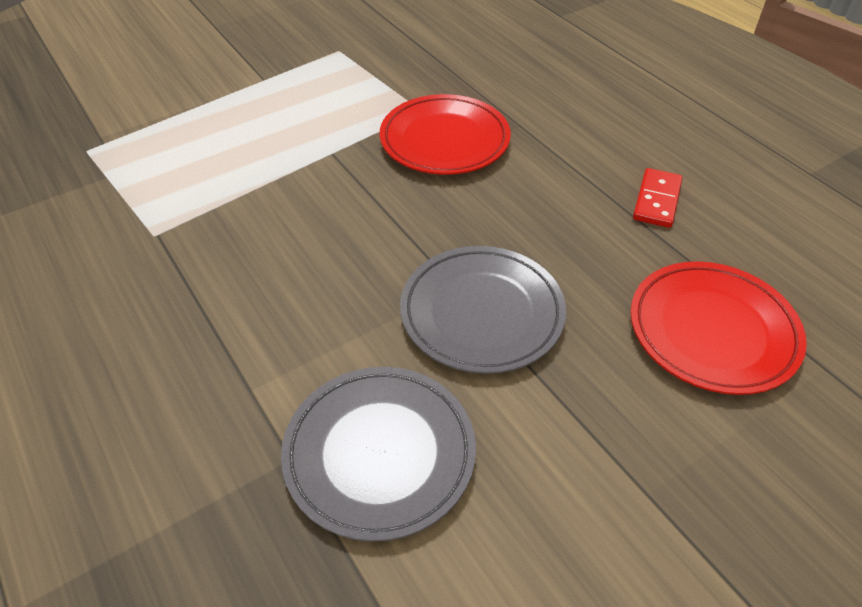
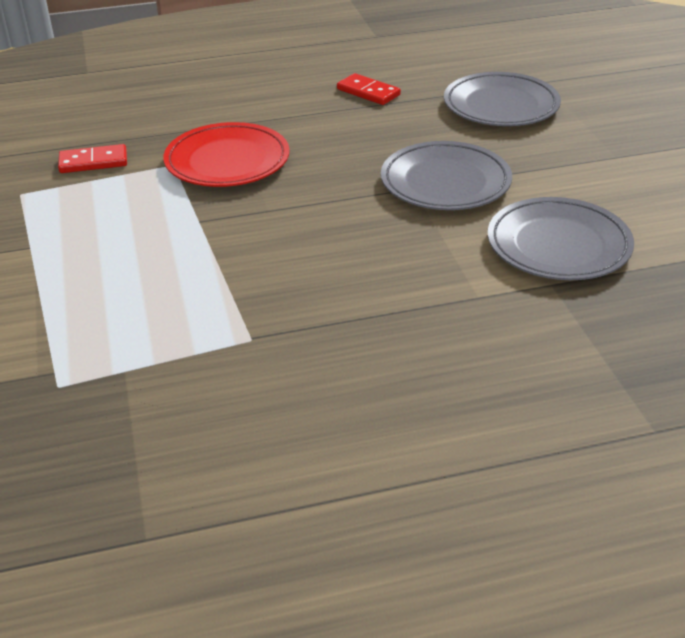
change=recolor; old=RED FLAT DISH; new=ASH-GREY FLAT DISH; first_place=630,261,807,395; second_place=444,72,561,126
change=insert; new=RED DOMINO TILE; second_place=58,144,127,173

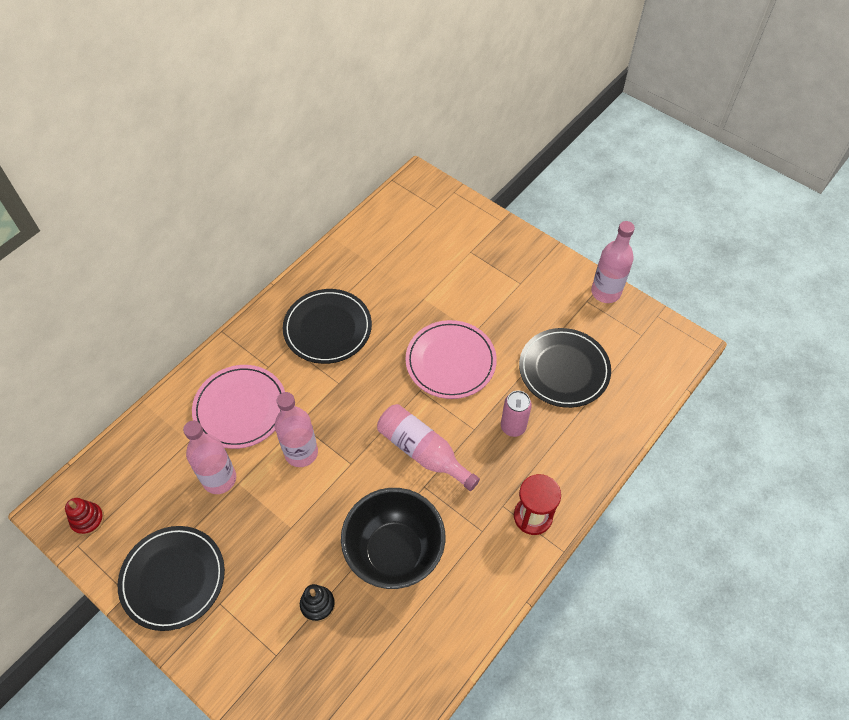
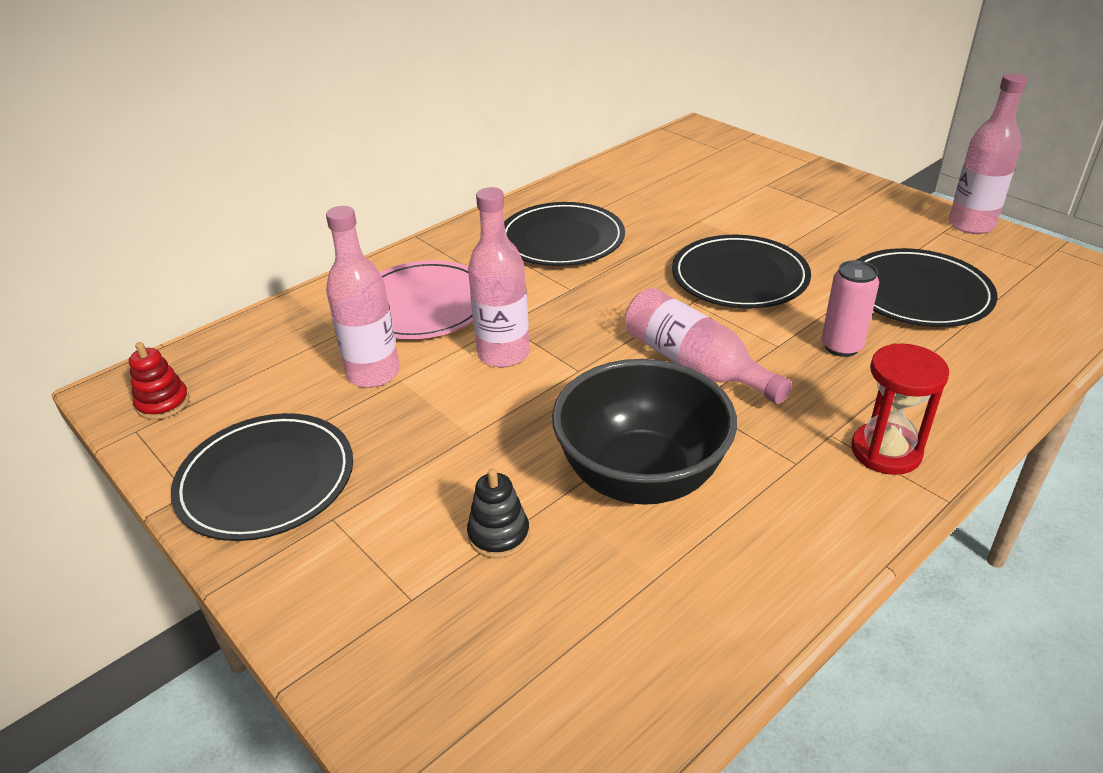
change=recolor; old=ROSE-PINK FLAT DISH; new=BLACK FLAT DISH; first_place=405,320,497,399; second_place=672,235,811,308

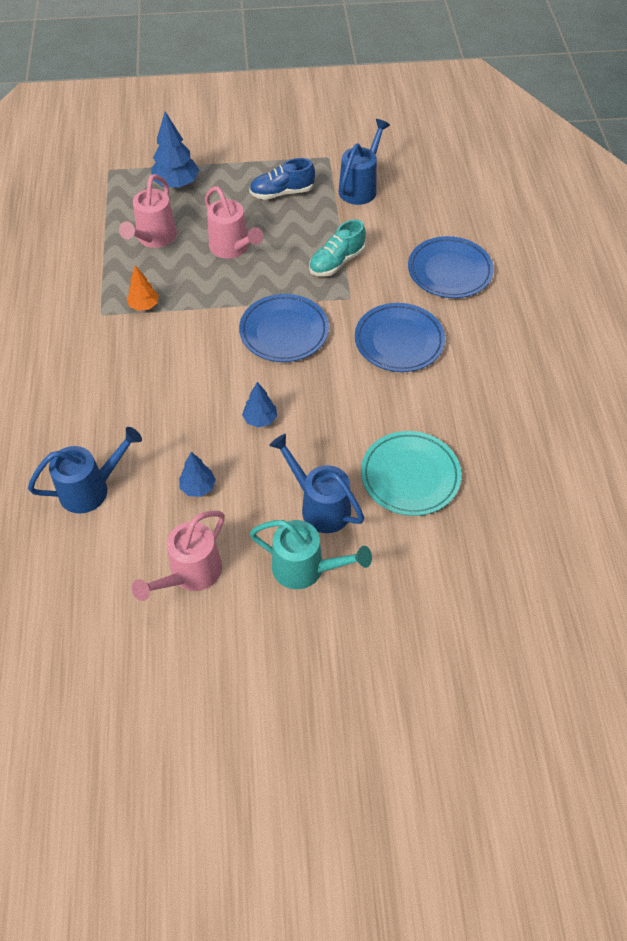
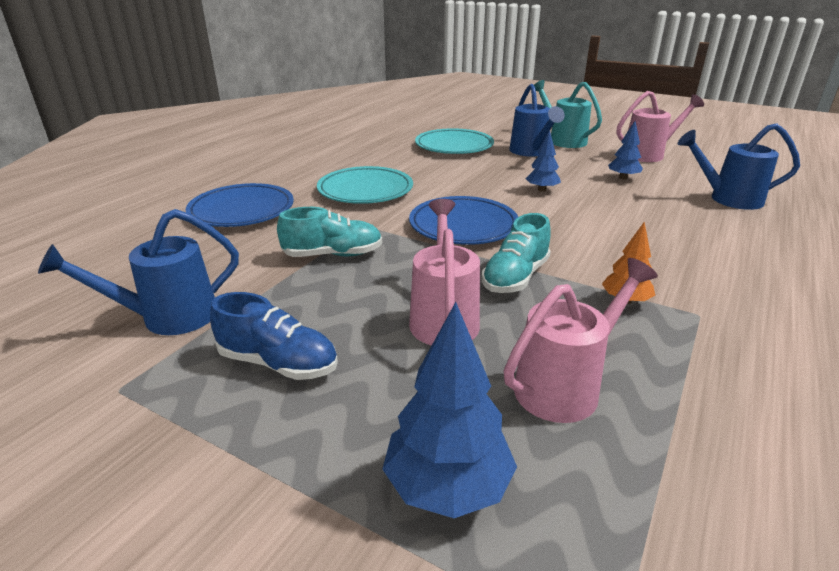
change=recolor; old=ROYAL BLUE FLAT DISH; new=AQUA FLAT DISH; first_place=355,303,445,372; second_place=317,166,413,204
change=insert; new=AQUA SHOE; second_place=482,213,551,293

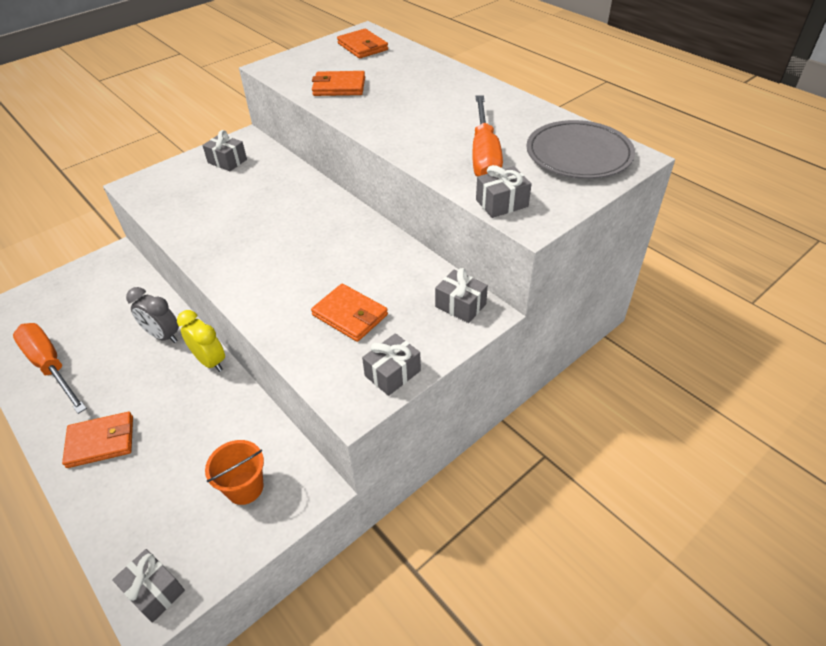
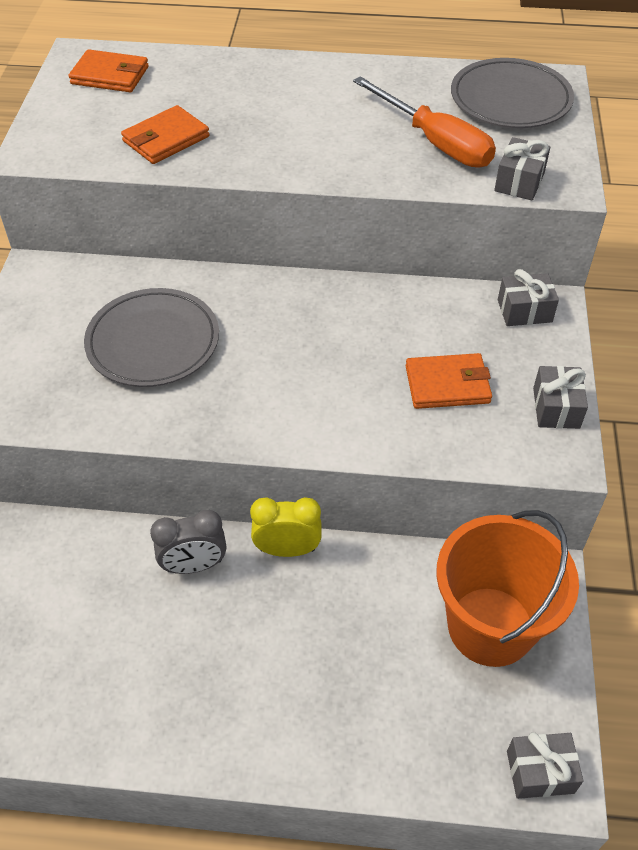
change=delete; old=ASH-GREY WRAPPED GIFT; first_place=202,130,247,171
change=delete; old=ORANGE SCREWDRIVER; first_place=13,323,87,414
change=delete; old=ORANGE WALLET; first_place=62,412,133,468
change=resize; old=ORANGE BUCKET; first_place=205,440,264,505; second_place=436,510,579,667; factor=1.9
change=insert; new=ASH-GREY FLAT DISH; second_place=84,288,219,387

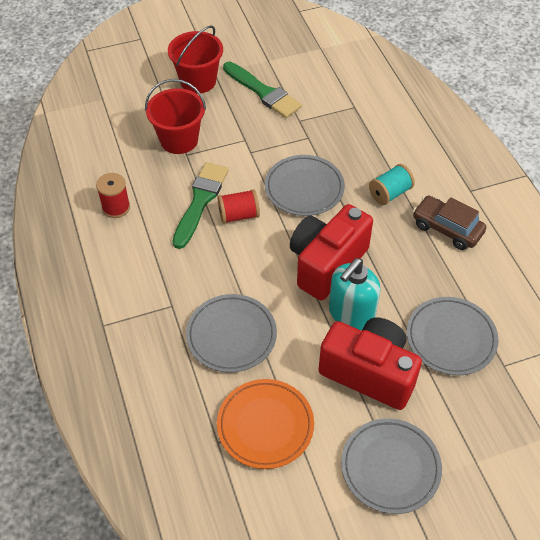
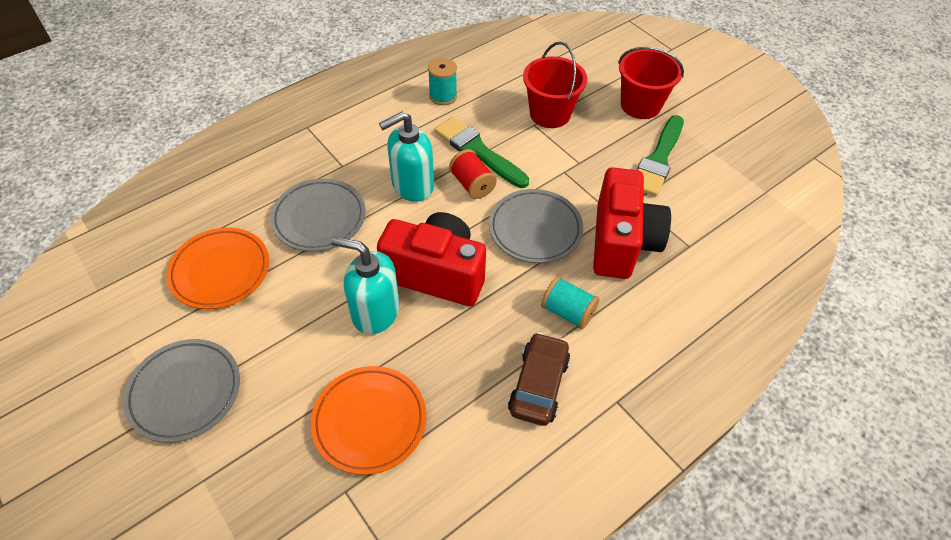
change=rotate; old=LEAF-GREEN BRUSH; first_place=172,162,228,249; second_place=434,116,529,188; degrees=-135
change=recolor; old=RED SPOOL; new=AQUA SPOOL; first_place=96,173,130,218; second_place=428,58,457,105
change=recolor; old=ASH-GREY FLAT DISH; new=ORANGE FLAT DISH; first_place=407,297,499,376; second_place=311,366,427,475
change=move; old=RED COMPACT CAMERA; first_place=319,318,422,410; second_place=593,167,671,279
change=insert; new=AQUA SOAP DISPENSER; second_place=379,111,434,202

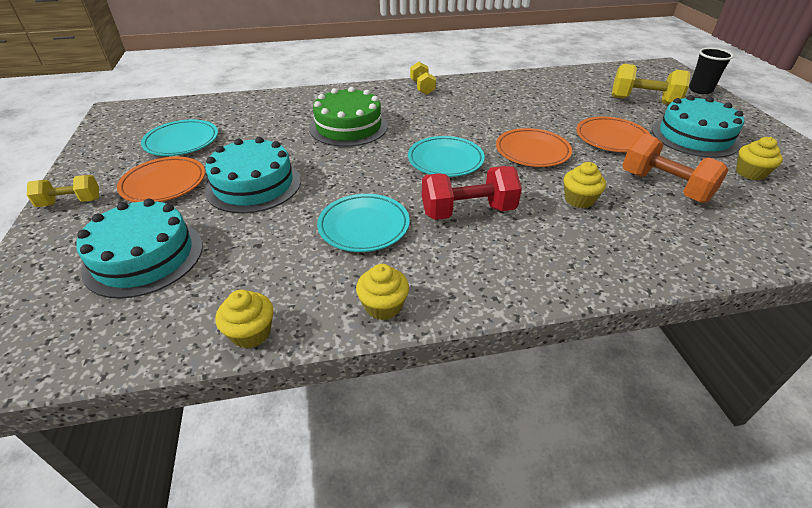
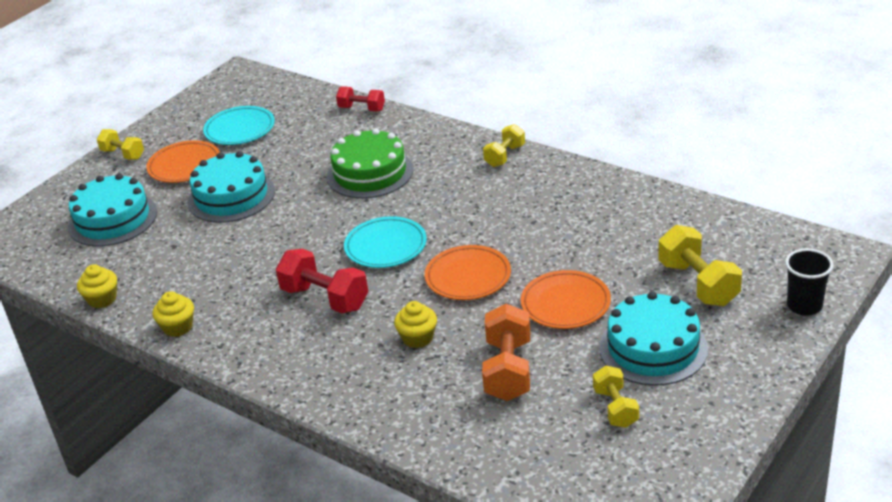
change=replace; old=GOLDEN CUPCAKE; new=GOLDEN DUMBBELL; first_place=736,137,783,180; second_place=593,366,639,428
change=delete; old=AQUA FLAT DISH; first_place=317,194,410,252
change=insert; new=RED DUMBBELL; second_place=336,87,385,112

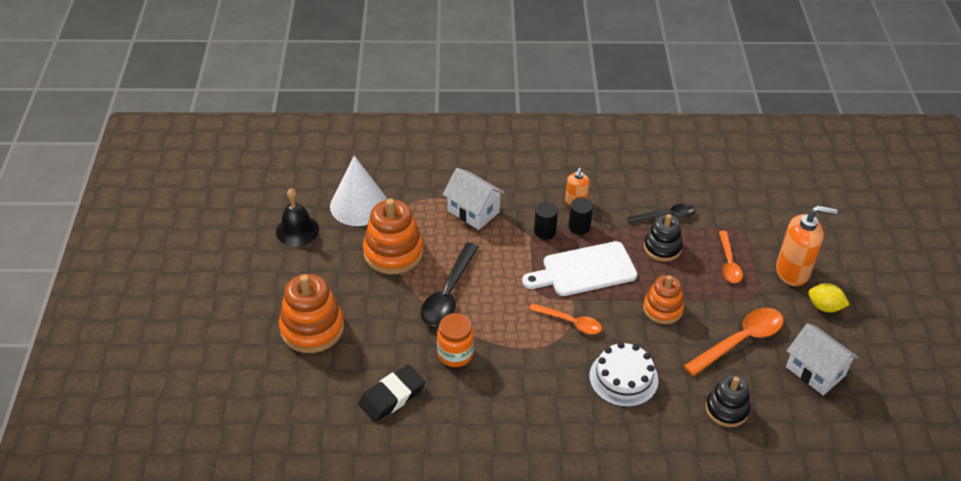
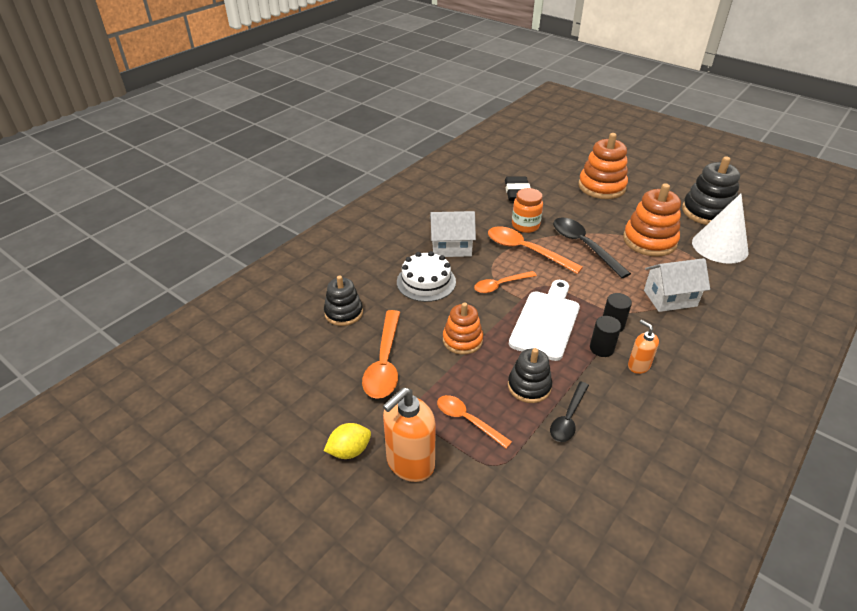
change=replace; old=BLACK SCHOOL BELL; new=BLACK STACKING TOY; first_place=276,188,319,246; second_place=682,156,740,225
change=move; old=SNOW-WHITE HOUSE; first_place=786,323,859,396; second_place=430,211,476,257
change=insert; new=ORANGE TABLESPOON; second_place=488,227,583,274

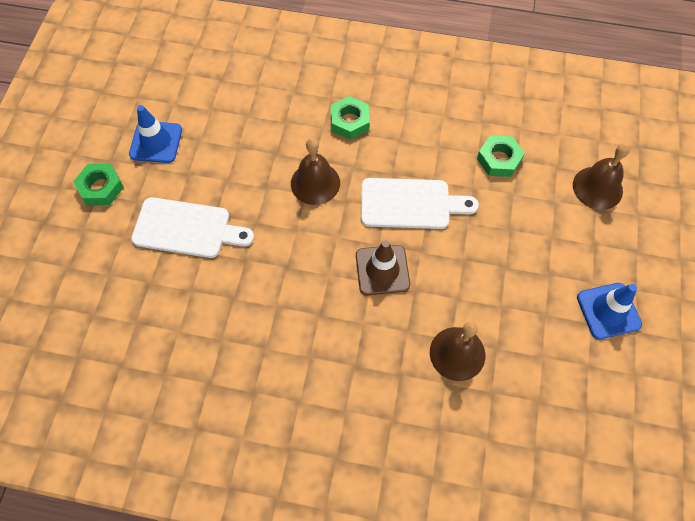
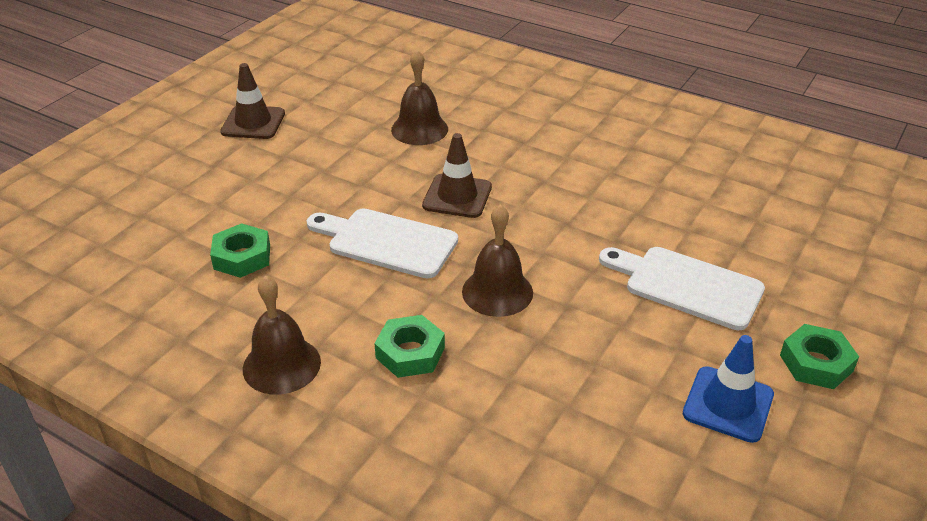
change=move; old=DARK BROWN SCHOOL BELL; first_place=573,143,630,210; second_place=243,275,321,395
change=recolor; old=ROYAL BLUE SAFETY CONE; new=DARK BROWN SAFETY CONE; first_place=577,283,642,340; second_place=220,63,285,139

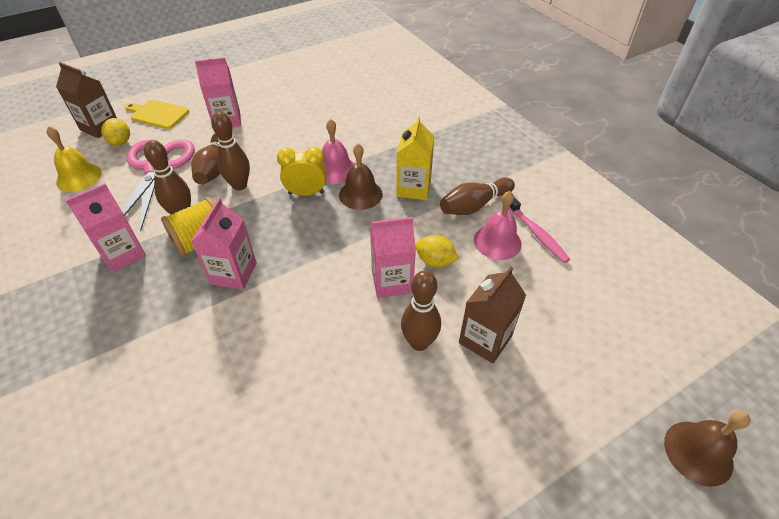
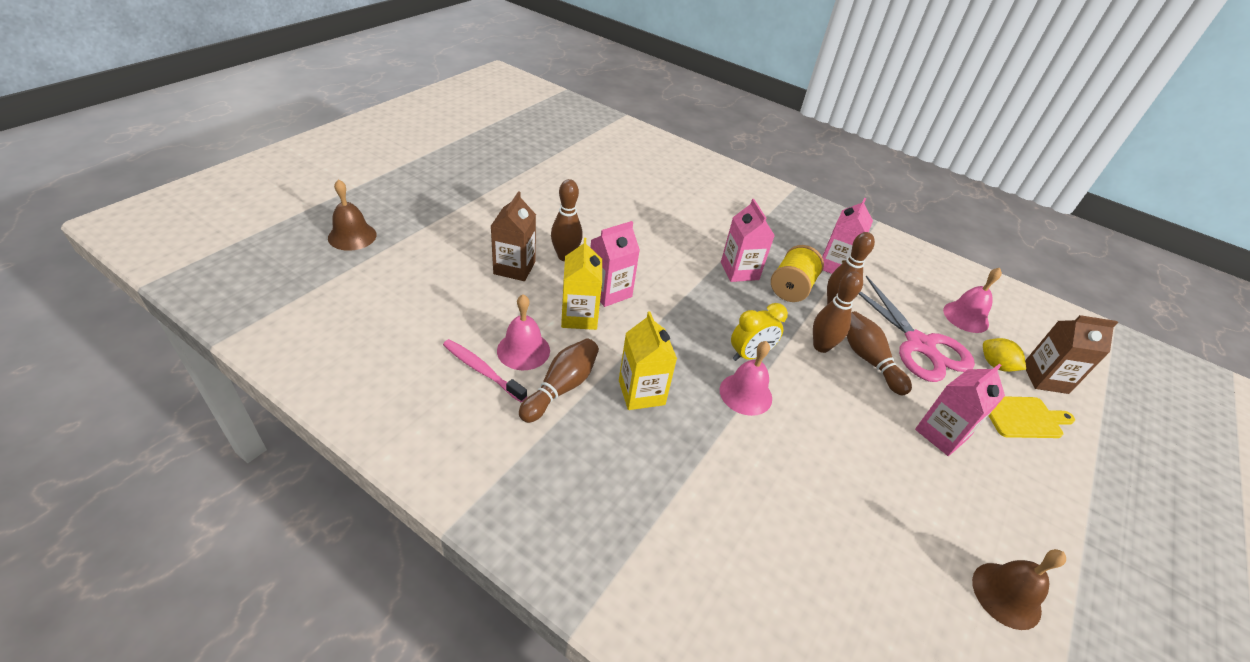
change=recolor; old=GOLDEN SCHOOL BELL; new=ROSE-PINK SCHOOL BELL; first_place=47,126,102,192; second_place=943,268,1002,333
change=move; old=DARK BROWN SCHOOL BELL; first_place=339,144,383,210; second_place=972,549,1066,630
change=replace; old=GOLDEN LEMON; new=GOLDEN CARTON; first_place=415,235,459,267; second_place=561,238,602,330

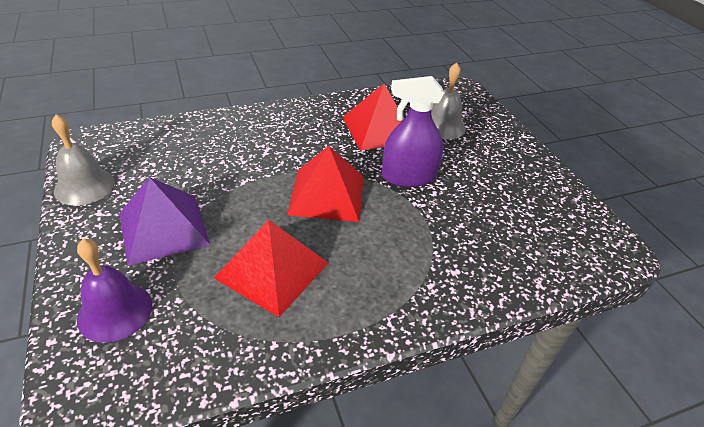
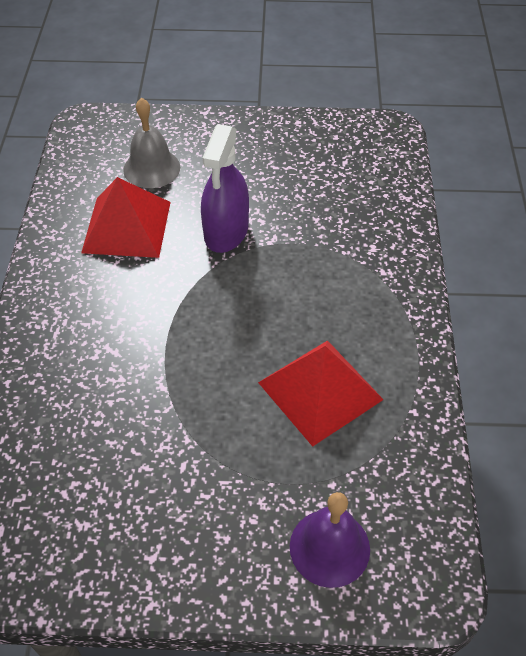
change=delete; old=ASH-GREY SCHOOL BELL; first_place=52,114,115,206
change=delete; old=RED PYRAMID SHAPE; first_place=287,146,364,222
change=delete; old=ROYAL PURPLE PYRAMID SHAPE; first_place=119,177,210,266

